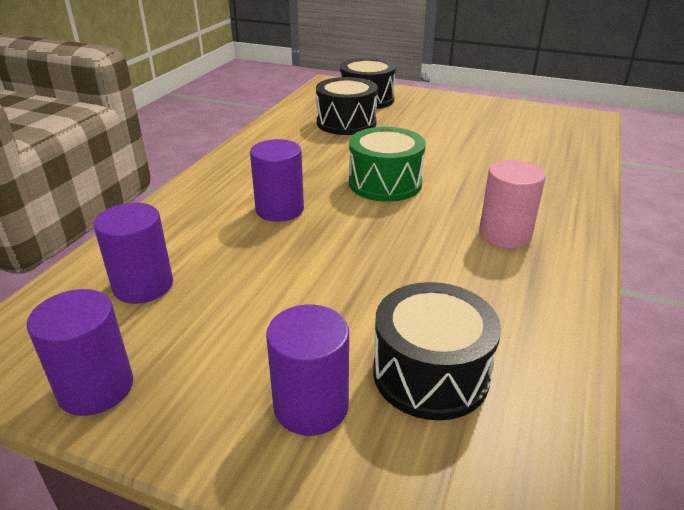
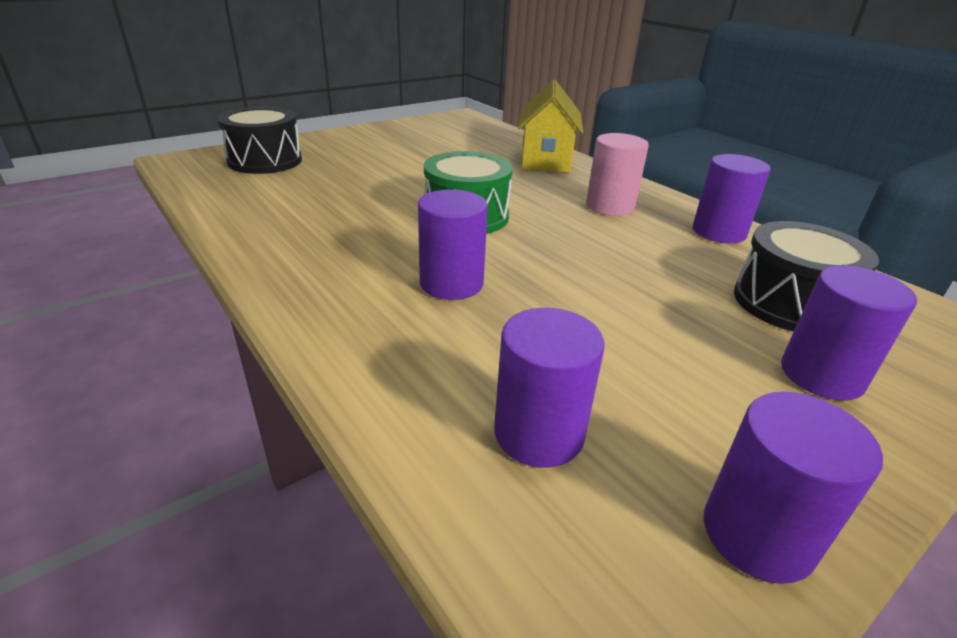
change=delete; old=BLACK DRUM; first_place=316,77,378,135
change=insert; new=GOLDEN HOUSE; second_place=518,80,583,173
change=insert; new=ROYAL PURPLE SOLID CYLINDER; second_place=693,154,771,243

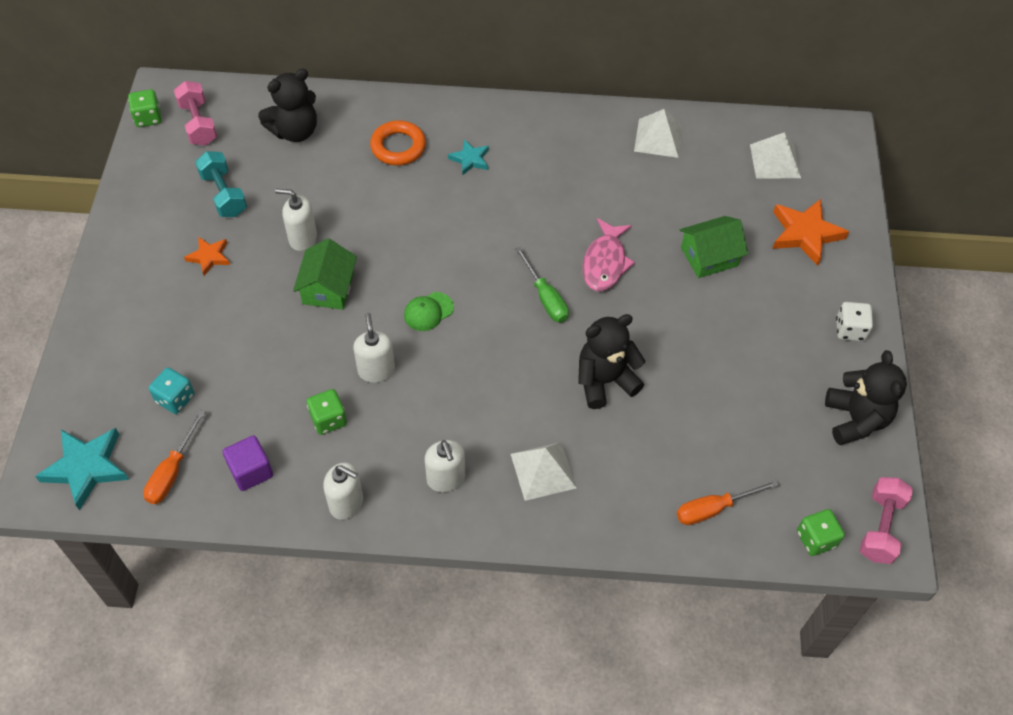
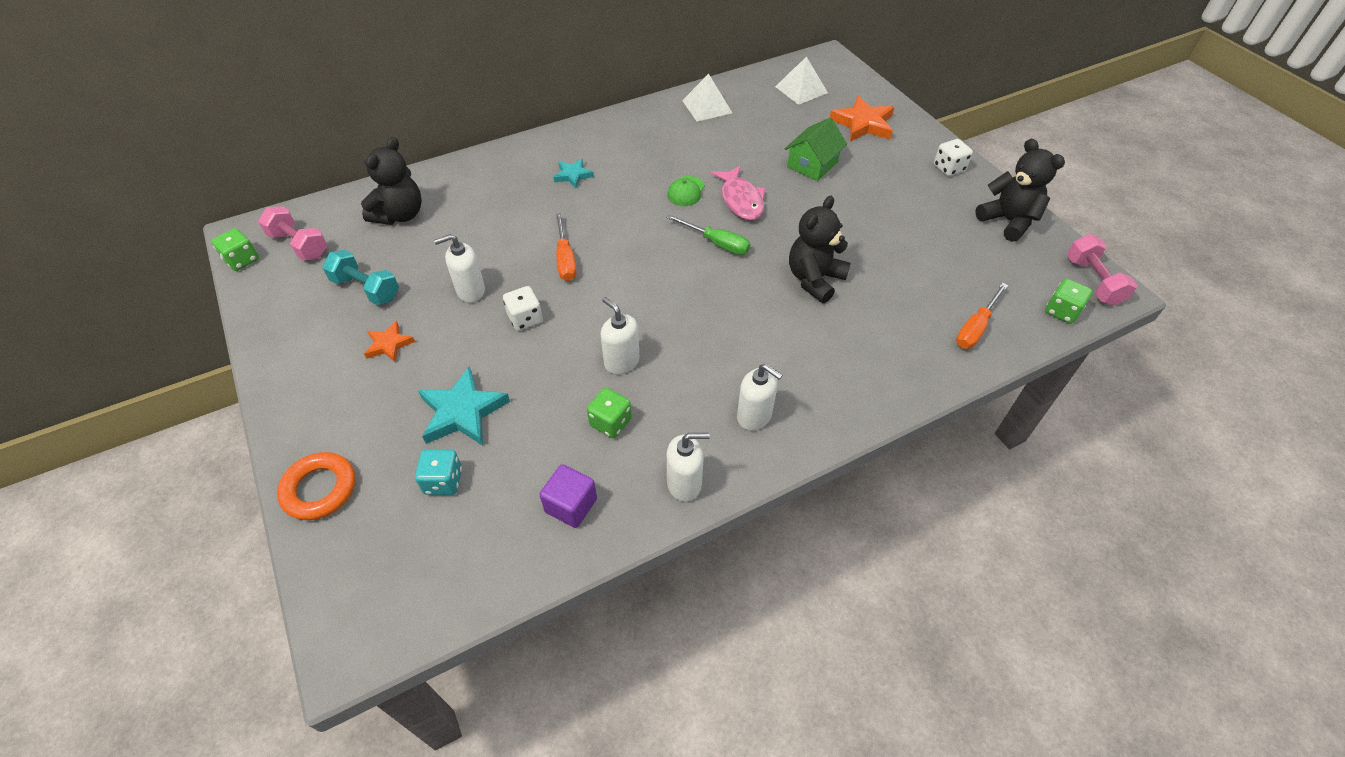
change=move; old=ORANGE RING; first_place=370,120,426,166; second_place=277,452,355,520
change=replace; old=LEAF-GREEN HOUSE; new=SNOW-WHITE DICE; first_place=293,238,357,310; second_place=503,286,543,331
change=move; old=LEAF-GREEN BASEBALL CAP; first_place=404,292,454,331; second_place=667,176,705,206
change=move; old=ORANGE SCREWDRIVER; first_place=143,410,205,504; second_place=556,213,577,281
change=move; old=AQUA FIVE-POINTED STAR; first_place=35,428,129,511; second_place=418,366,510,445
change=delete; old=SNOW-WHITE PYRAMID SHAPE; first_place=511,442,577,501

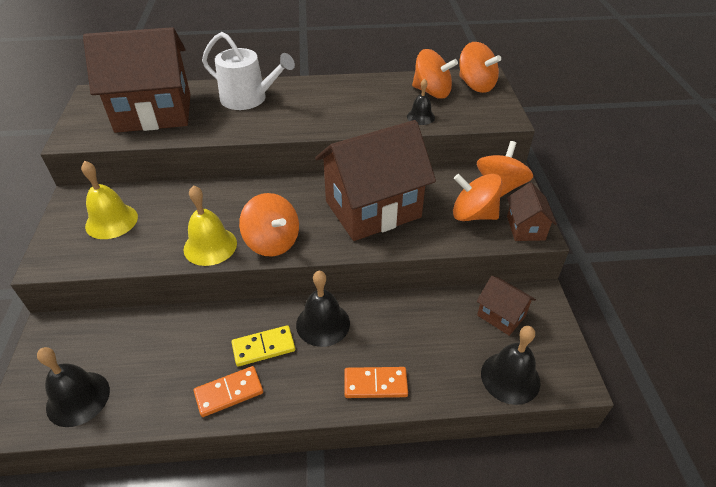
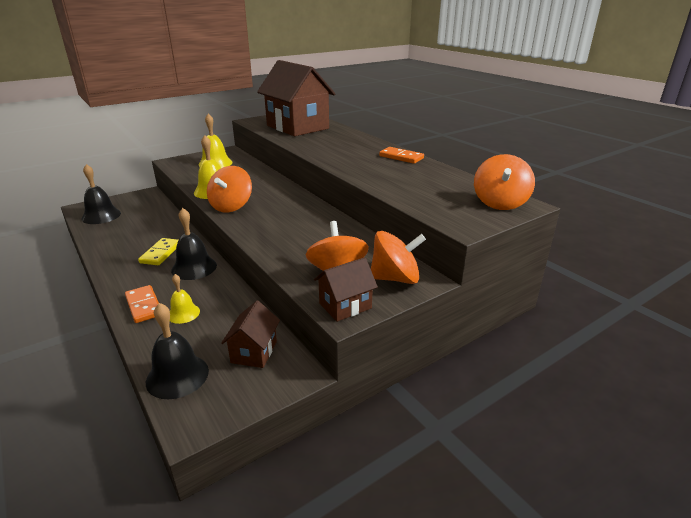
change=delete; old=SNOW-WHITE WATERING CAN; first_place=202,32,295,110
change=delete; old=ORANGE WHIRLIGIG; first_place=412,49,458,99
change=delete; old=BLACK SCHOOL BELL; first_place=407,78,435,125
change=delete; old=DARK BROWN HOUSE; first_place=315,120,436,241
change=rotate; old=GOLDEN DOMINO TILE; first_place=232,325,295,367; second_place=138,238,178,265; degrees=60
change=move; old=ORANGE DOMINO TILE; first_place=194,366,263,417; second_place=379,147,424,164
change=insert; new=GOLDEN SCHOOL BELL; second_place=170,274,200,324

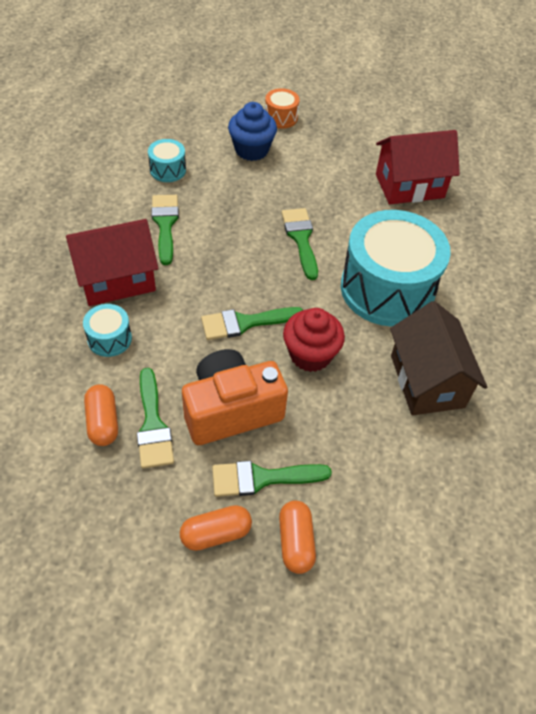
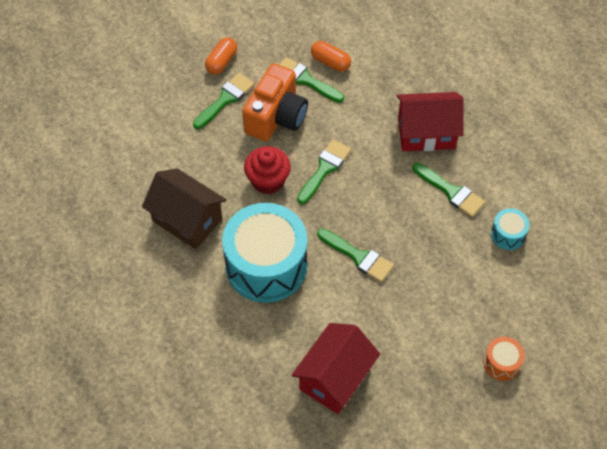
change=delete; old=ROYAL BLUE CUPCAKE; first_place=228,102,277,161
change=rotate; old=RED HOUSE; first_place=66,219,159,306; second_place=396,92,463,151; degrees=60
change=delete; old=AQUA DRUM; first_place=83,304,132,357
change=delete; old=ORANGE PILL SHAPE; first_place=279,500,316,574

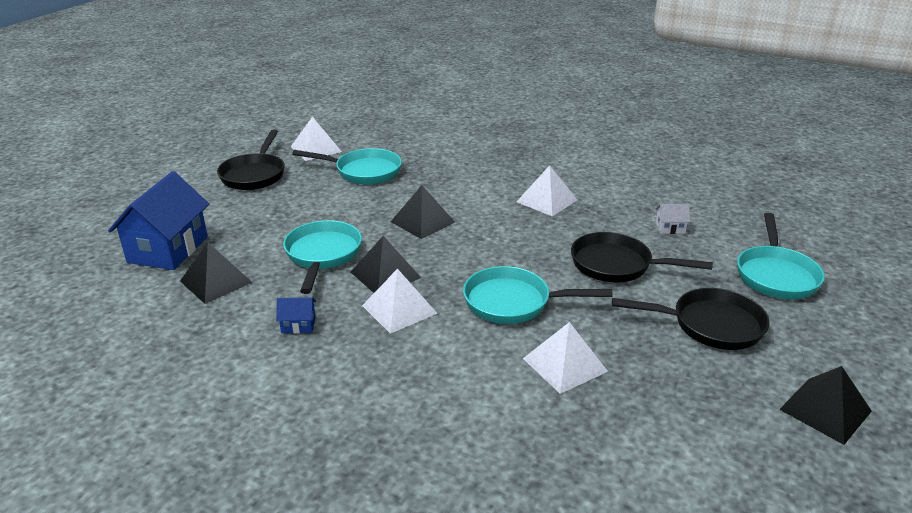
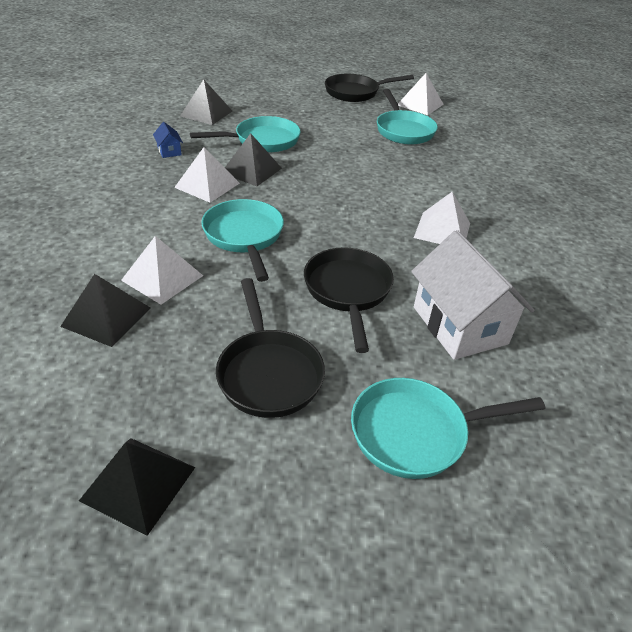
change=delete; old=ROYAL BLUE HOUSE; first_place=108,171,209,270
change=move; old=BLACK PYRAMID SHAPE; first_place=391,185,455,239; second_place=60,274,151,347
change=resize; old=SNOW-WHITE HOUSE; first_place=655,204,690,234; second_place=411,230,535,360; factor=2.4

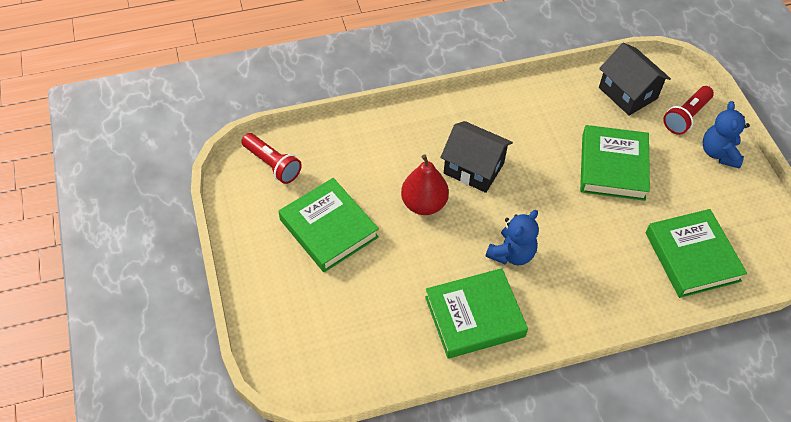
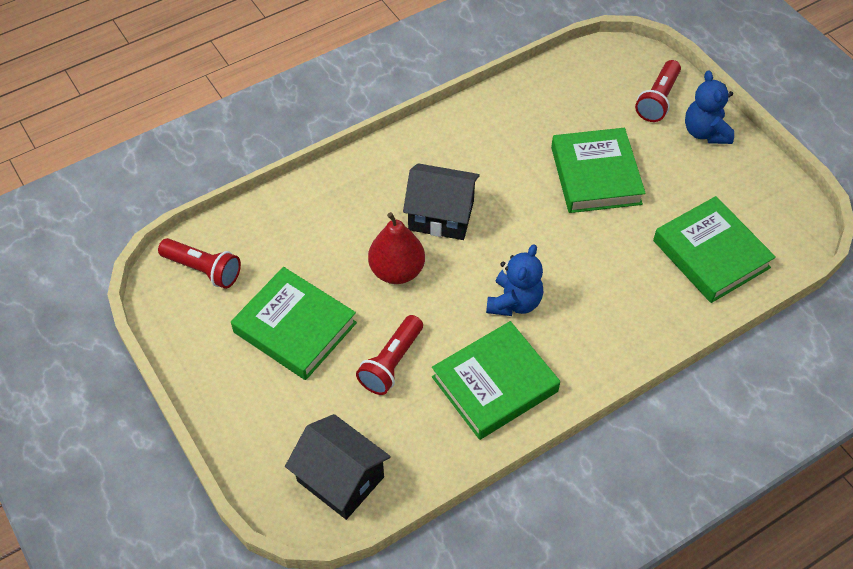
change=move; old=BLACK HOUSE; first_place=599,43,671,116; second_place=285,414,391,520
change=insert; new=RED POCKET TORCH; second_place=356,315,423,395

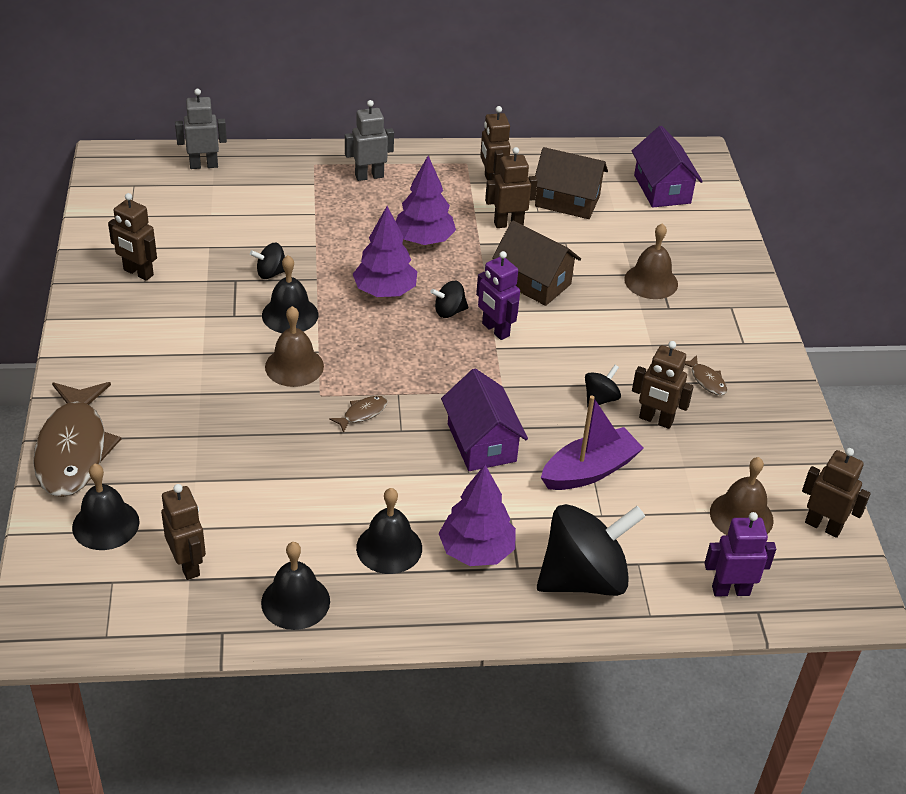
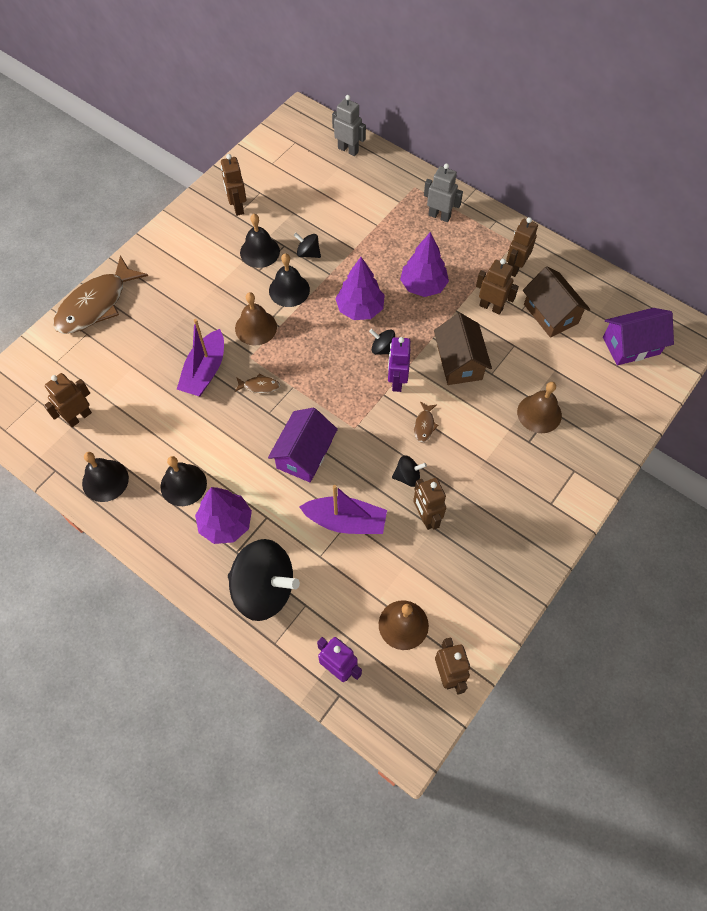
change=rotate; old=ROYAL PURPLE HOUSE; first_place=632,126,703,208; second_place=603,308,674,365; degrees=45
change=move; old=DARK BROWN TOY FISH; first_place=685,355,727,395; second_place=414,402,439,443
change=move; old=BLACK SCHOOL BELL; first_place=72,464,140,550; second_place=240,214,280,268
change=rotate; old=DARK BROWN ROBOT; first_place=161,484,206,580; second_place=44,373,92,427; degrees=-150
change=insert; new=ROYAL PURPLE BOAT; second_place=177,319,224,396

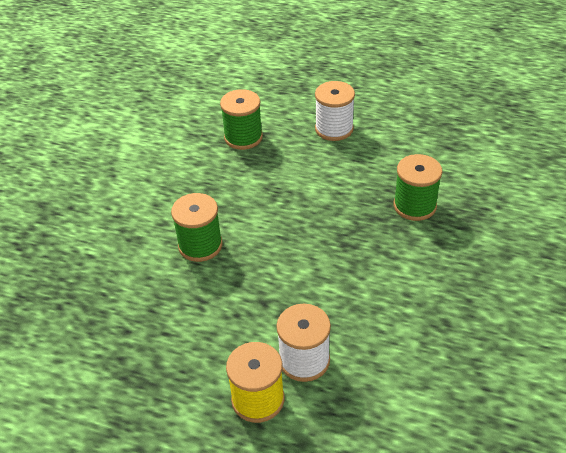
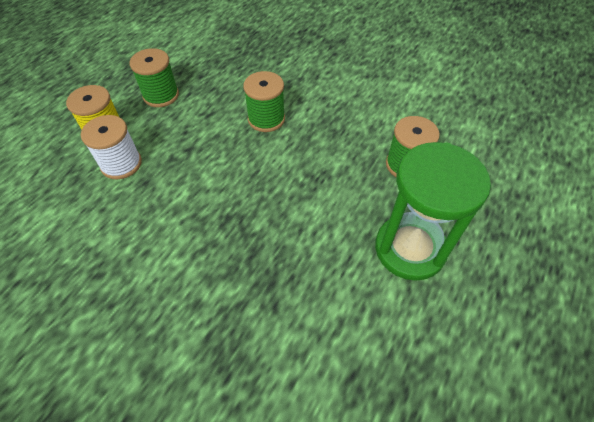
change=replace; old=SNOW-WHITE SPOOL; new=LEAF-GREEN SAND TIMER; first_place=315,81,355,141; second_place=375,142,491,281
change=move; old=LEAF-GREEN SPOOL; first_place=394,154,442,221; second_place=130,48,179,107

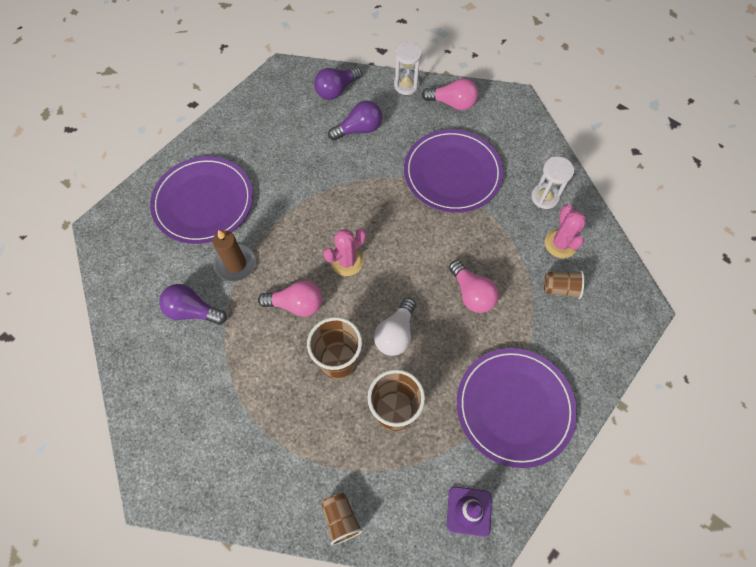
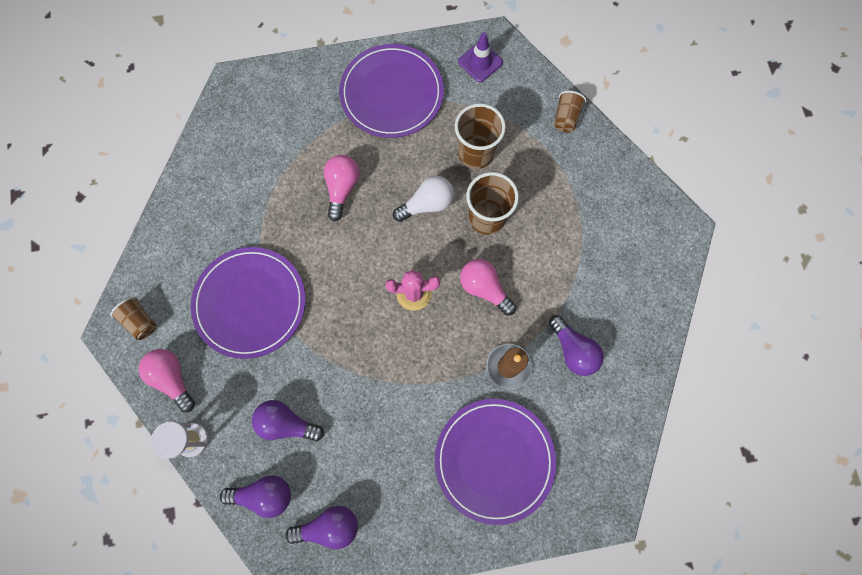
change=delete; old=SNOW-WHITE SAND TIMER; first_place=531,156,575,209
change=delete; old=ROSE-PINK CACTUS; first_place=545,205,586,258
change=move; old=DARK BROWN BEAKER; first_place=544,270,584,299; second_place=110,297,156,340
change=insert; new=ROYAL PURPLE LIGHTBULB; second_place=285,506,358,550

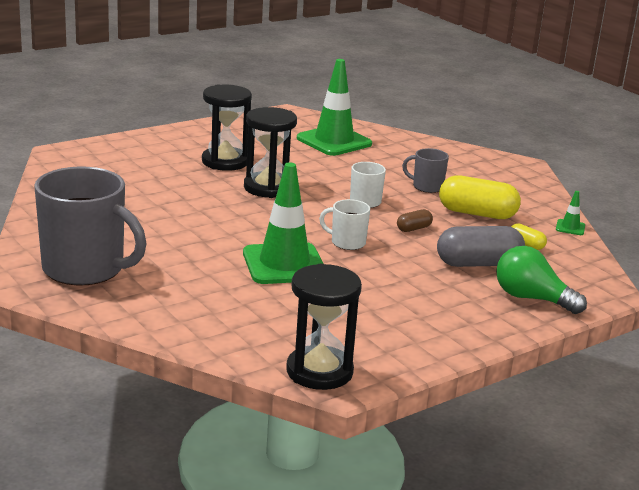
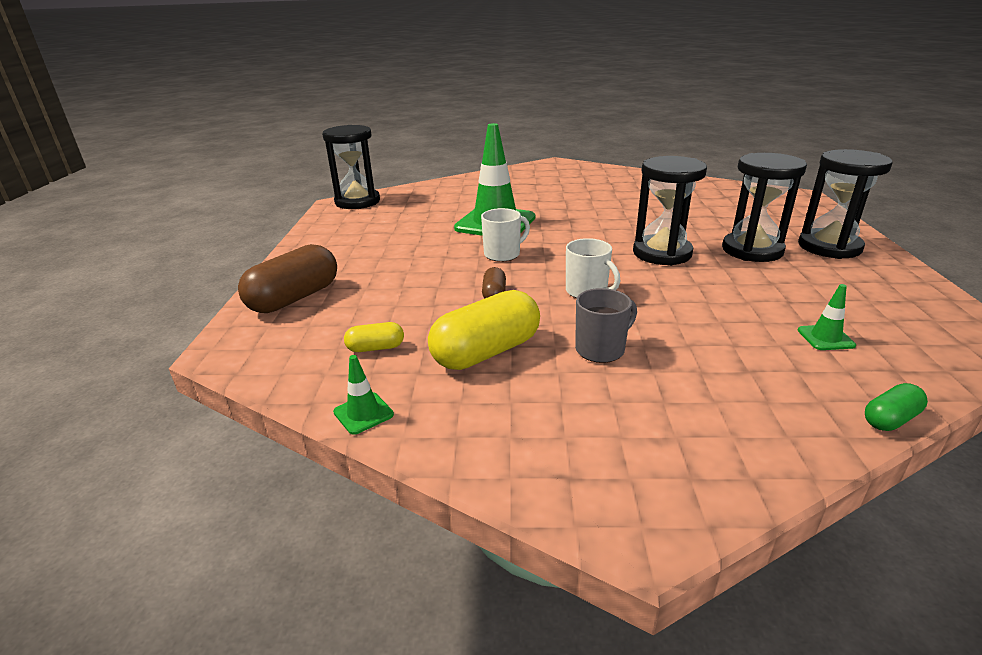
change=resize; old=LEAF-GREEN SAFETY CONE; first_place=297,59,372,156; second_place=797,284,856,350; factor=0.41
change=delete; old=ASH-GREY TEA MUG; first_place=34,166,146,286
change=delete; old=ASH-GREY PILL SHAPE; first_place=437,226,525,267
change=replace; old=LEAF-GREEN LIGHTBULB; new=DARK BROWN PILL SHAPE; first_place=496,246,587,314; second_place=238,244,337,313
change=insert; new=BLACK SAND TIMER; second_place=798,149,893,259
change=insert; new=LEAF-GREEN PILL SHAPE; second_place=865,383,928,431

